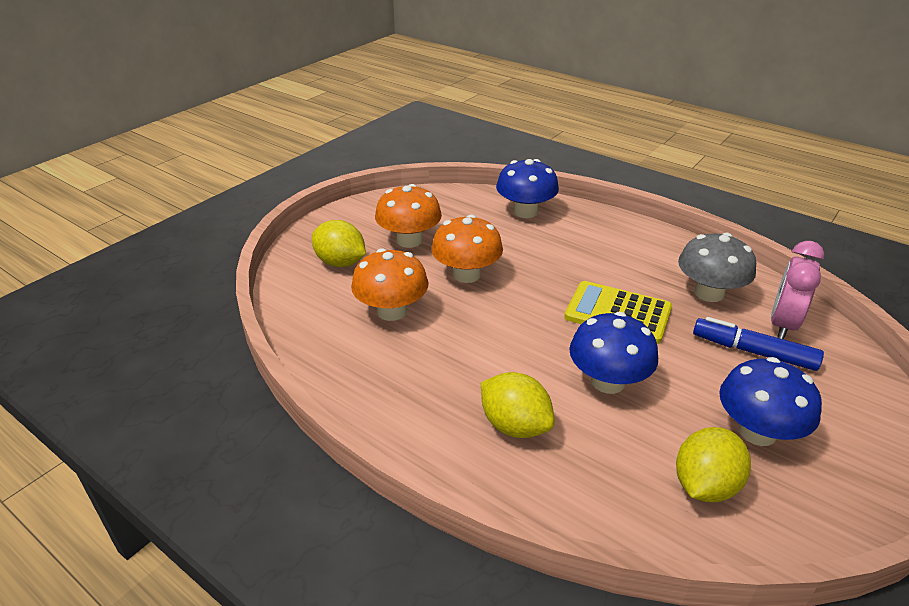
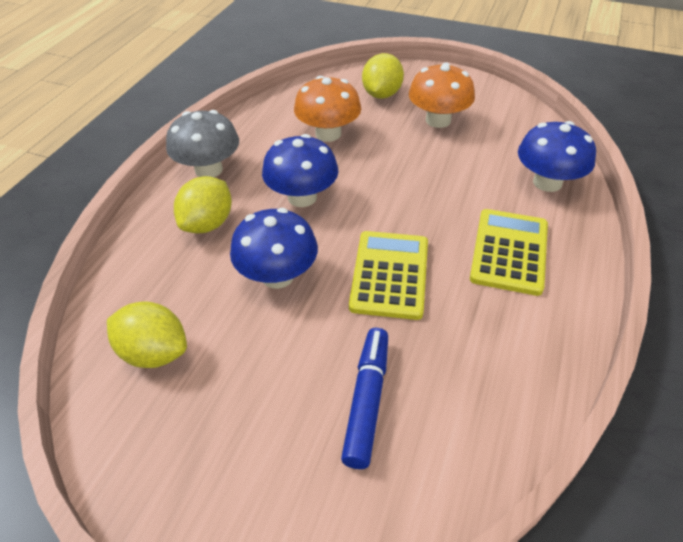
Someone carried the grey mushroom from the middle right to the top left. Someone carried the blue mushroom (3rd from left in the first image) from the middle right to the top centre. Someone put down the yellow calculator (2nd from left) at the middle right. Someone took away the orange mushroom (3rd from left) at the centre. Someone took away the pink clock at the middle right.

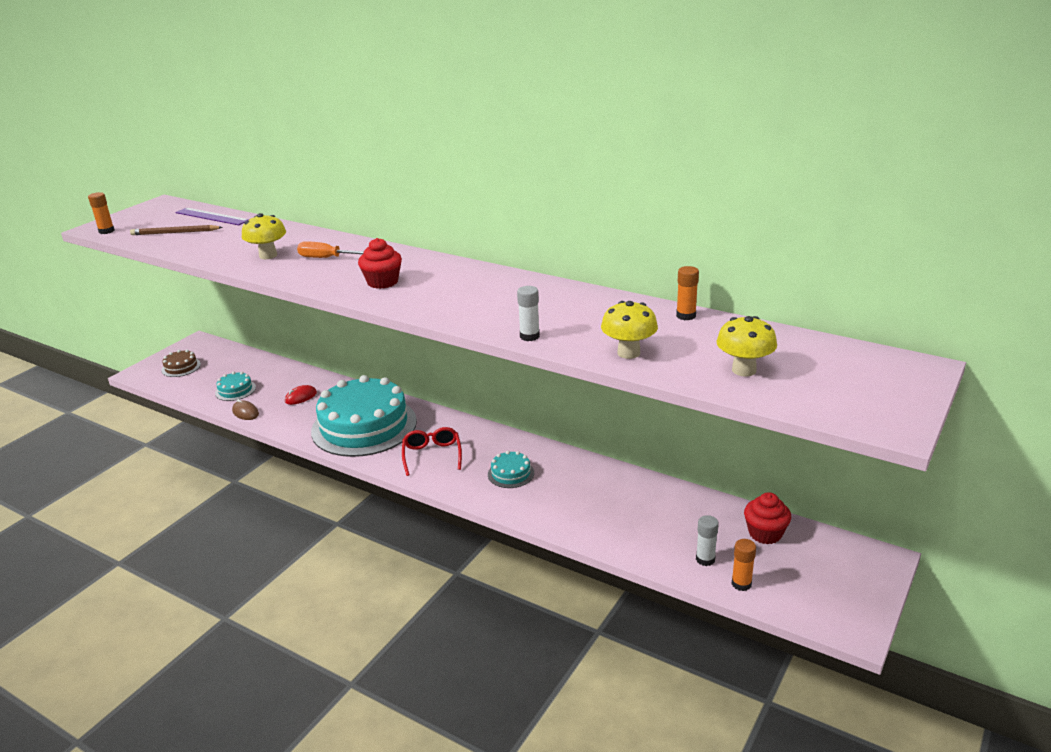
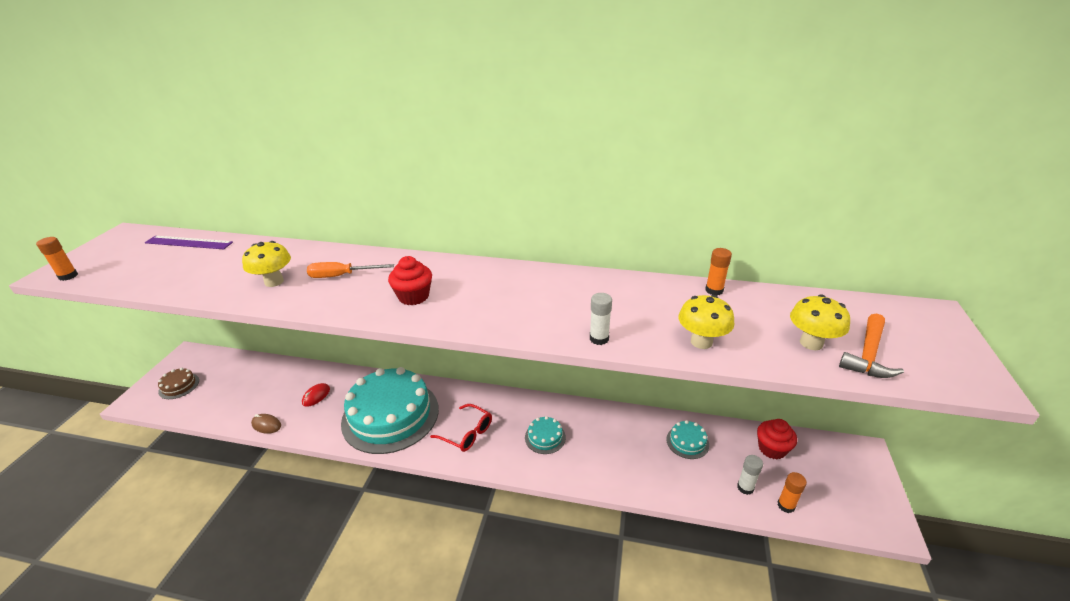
Someone rotated the red glasses at the centre by 150 degrees clockwise. Someone carried the turquoise cake (1st from left in the first image) from the middle left to the bottom centre. Someone put down the orange hammer at the middle right. Someone took away the brown pencil at the top left.

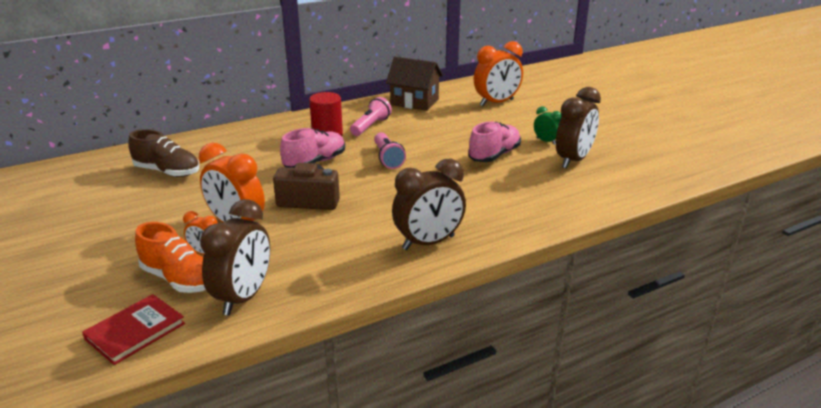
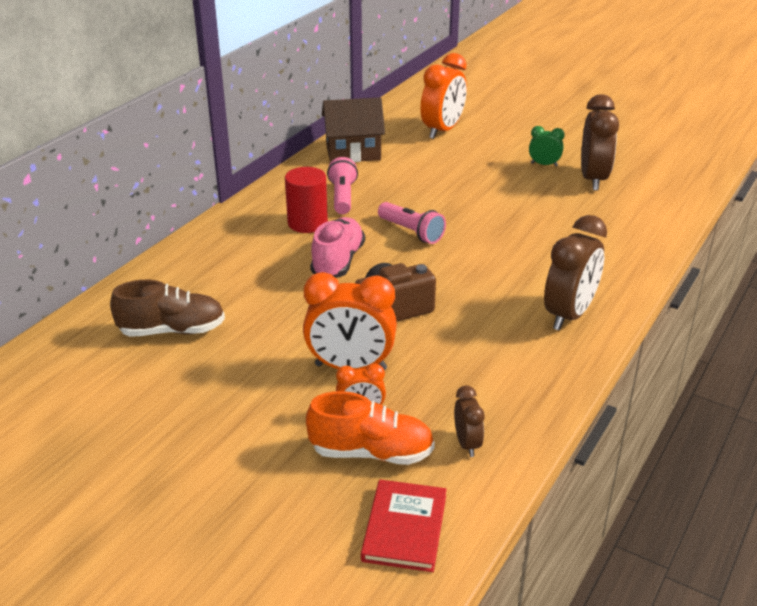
Someone scaled the brown clock (1st from left) at the middle left by 0.51. Someone took away the pink shoe (2nd from left) at the centre.

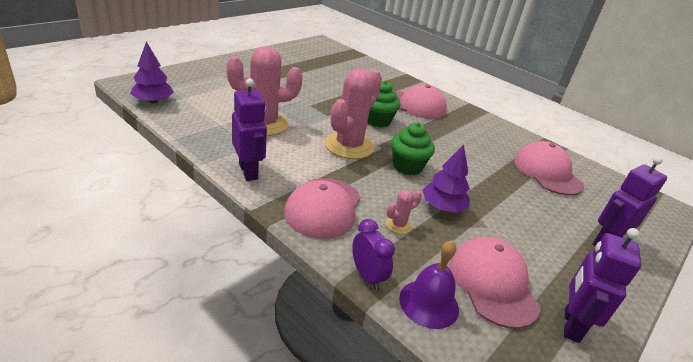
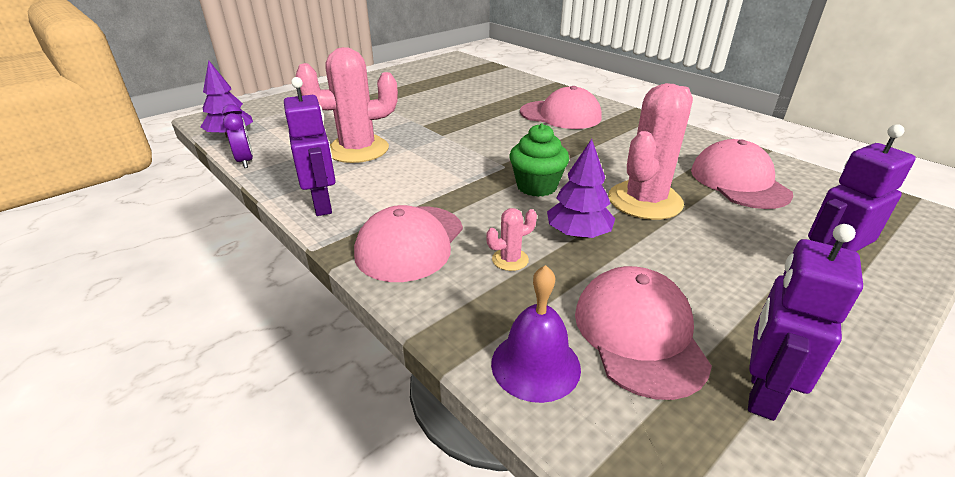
Someone carried the purple clock from the bottom centre to the top left. Someone carried the pink cactus (2nd from left in the first image) from the top centre to the top right. Someone took away the green cupcake (1st from left) at the top centre.

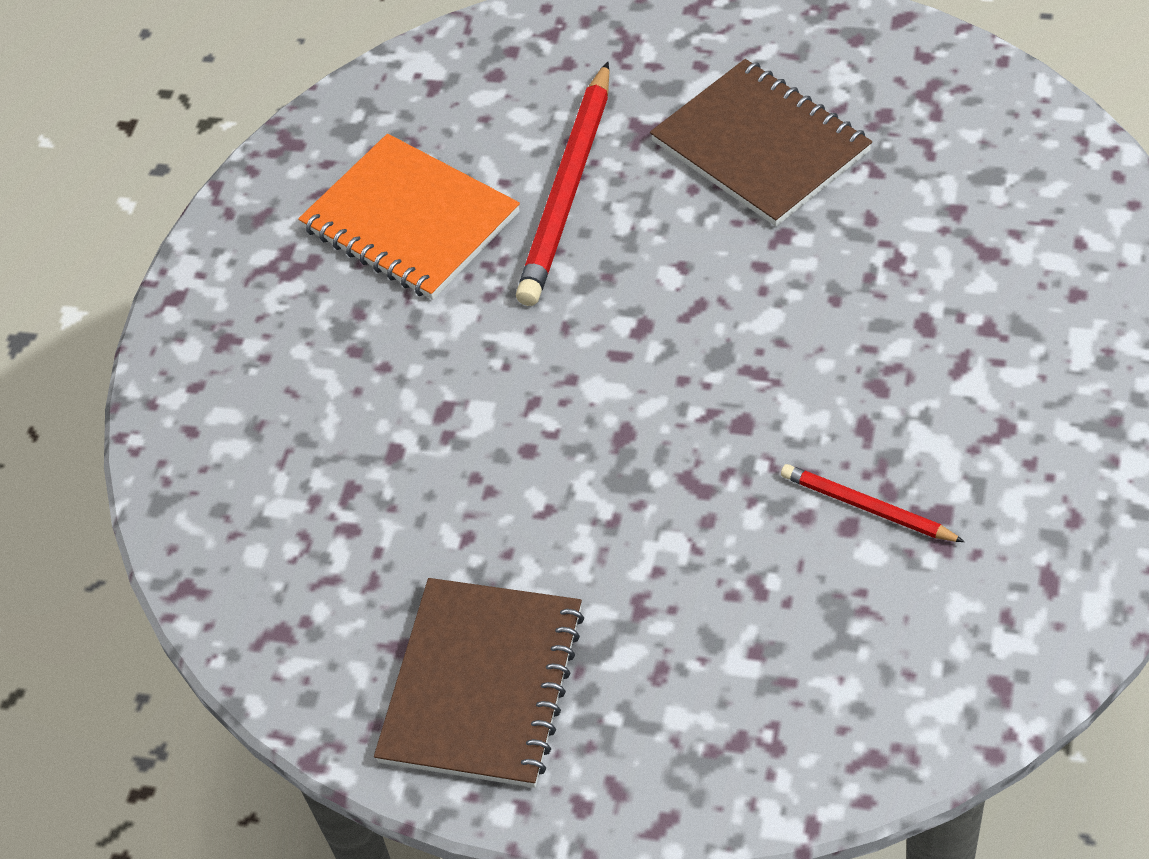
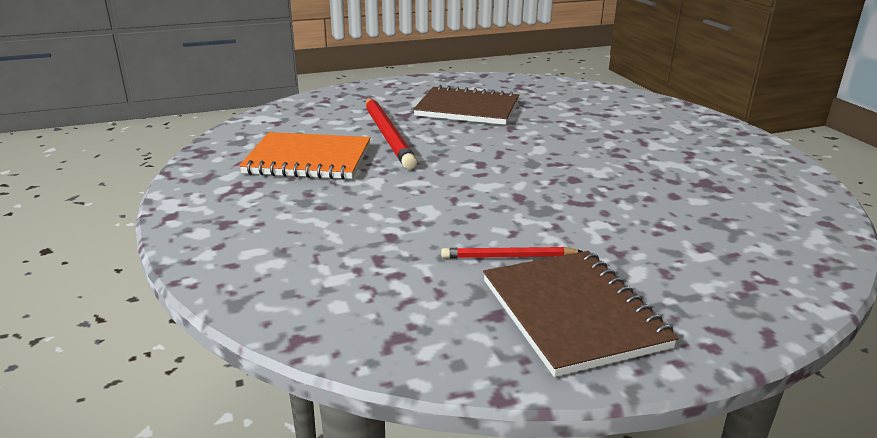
Someone carried the red pencil (2nd from left) from the middle right to the centre.

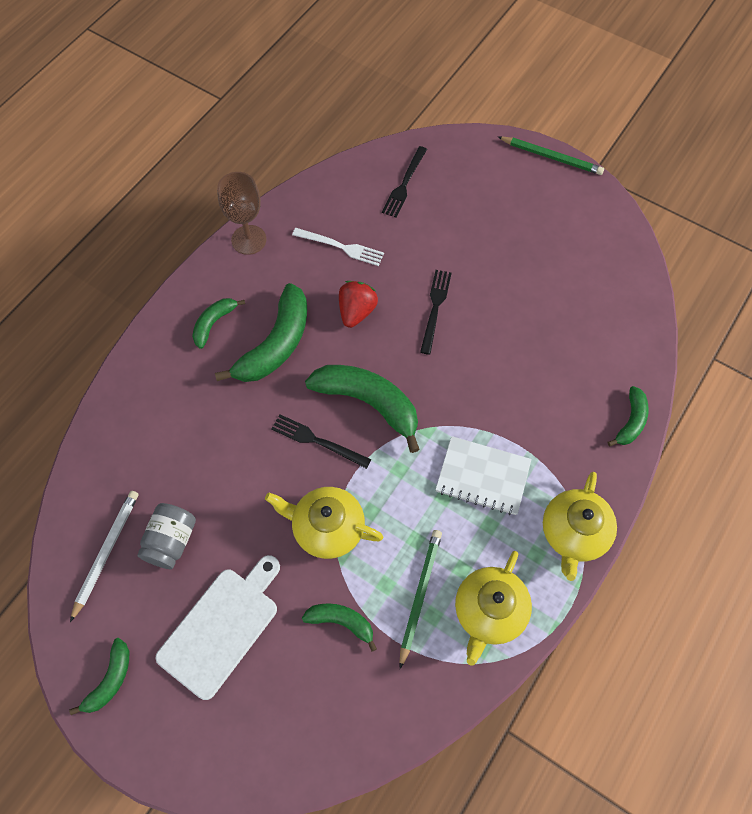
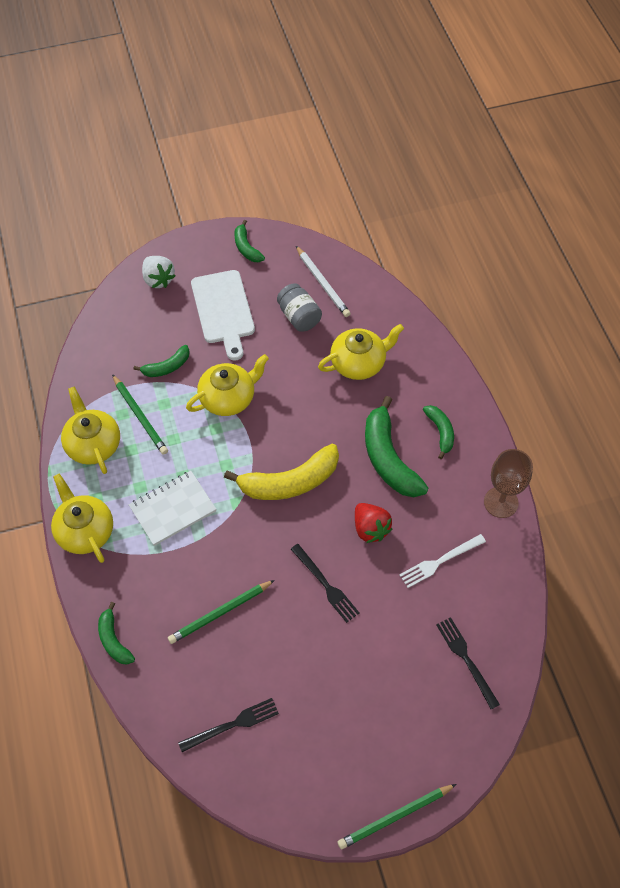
Someone put down the white strawberry at the top left. Someone put down the green pencil (2nd from left) at the bottom centre. Someone carried the black fork (1st from left) from the centre to the bottom centre. Someone repainted the green banana (5th from left) at the centre, which became the yellow banana at the centre. Someone put down the yellow teapot (4th from left) at the centre.

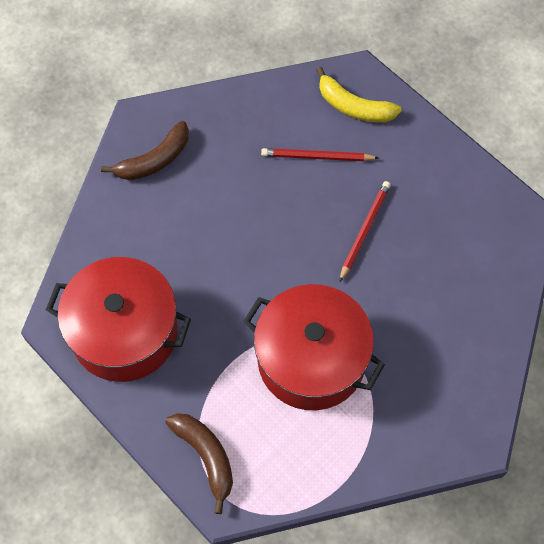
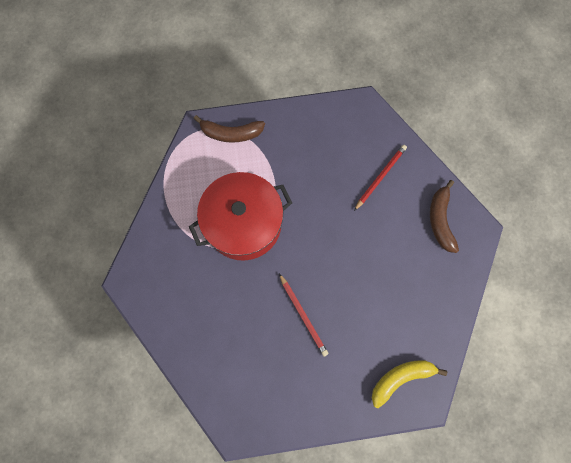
Someone carried the red pencil (1st from left in the first image) from the top centre to the centre. Someone took away the red pot (1st from left) at the middle left.

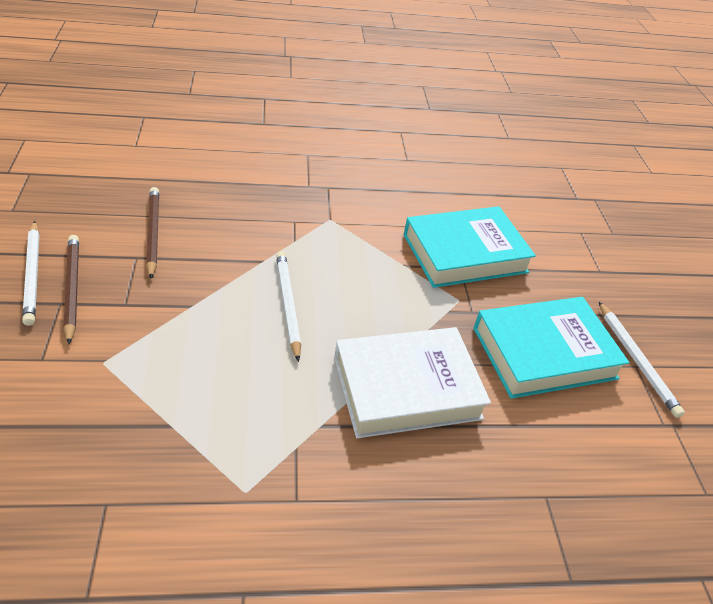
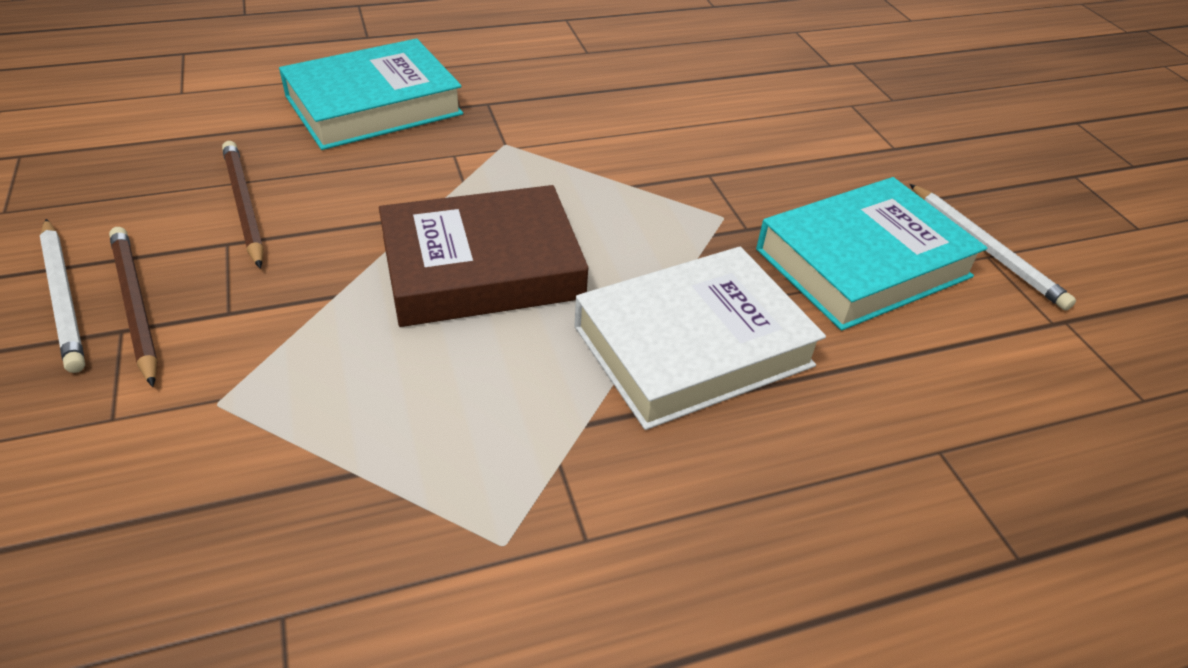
Someone carried the turquoise book (1st from left) from the centre to the top left. Someone swapped the white pencil (2nd from left) at the centre for the brown book at the centre.

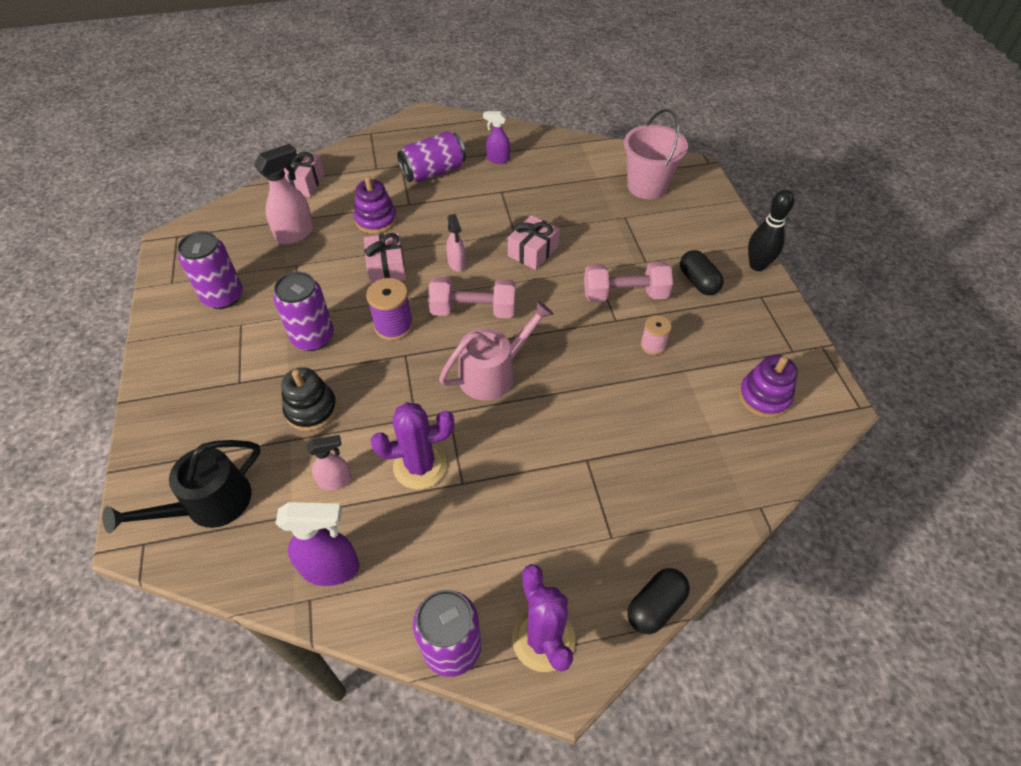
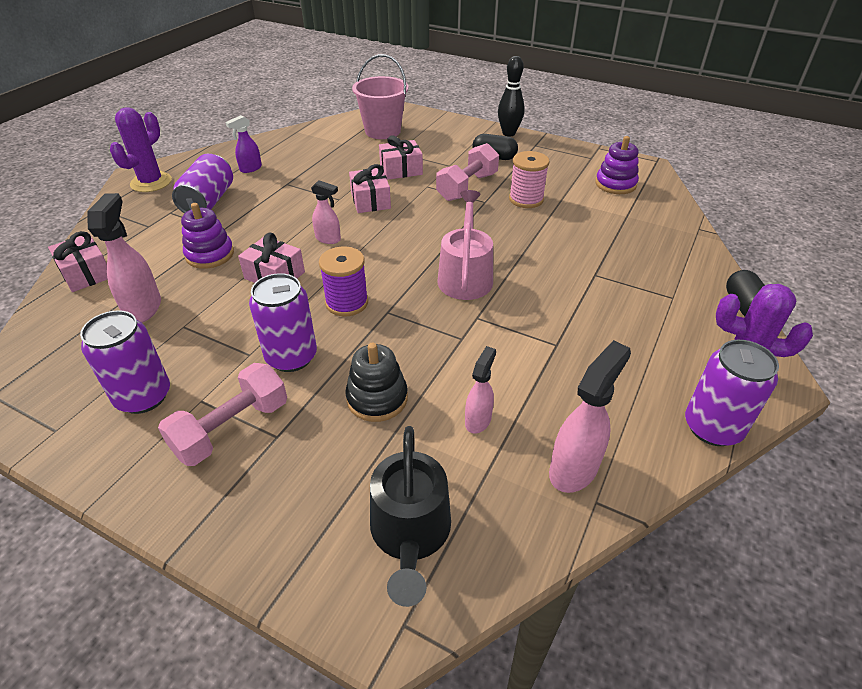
Someone carried the purple cactus (1st from left) from the centre to the top left. Someone carried the pink dumbbell (1st from left) from the centre to the middle left. Someone put down the pink gift (4th from left) at the top centre. Someone scaled the pink spool at the centre by 1.57. Someone repainted the purple spray bottle (1st from left) at the bottom left, which became the pink spray bottle (4th from left) at the middle right.

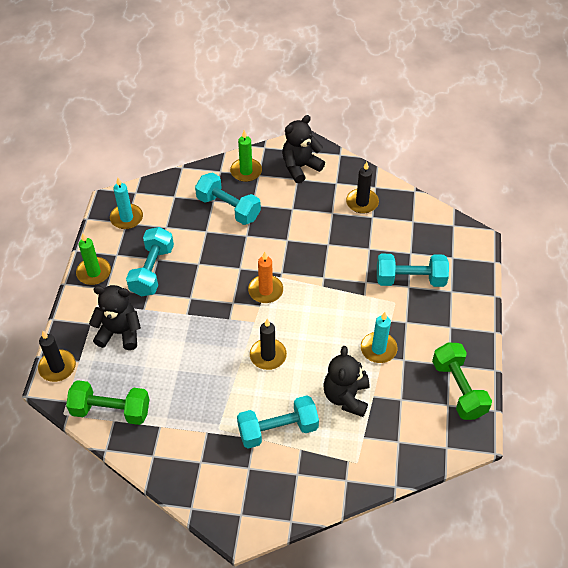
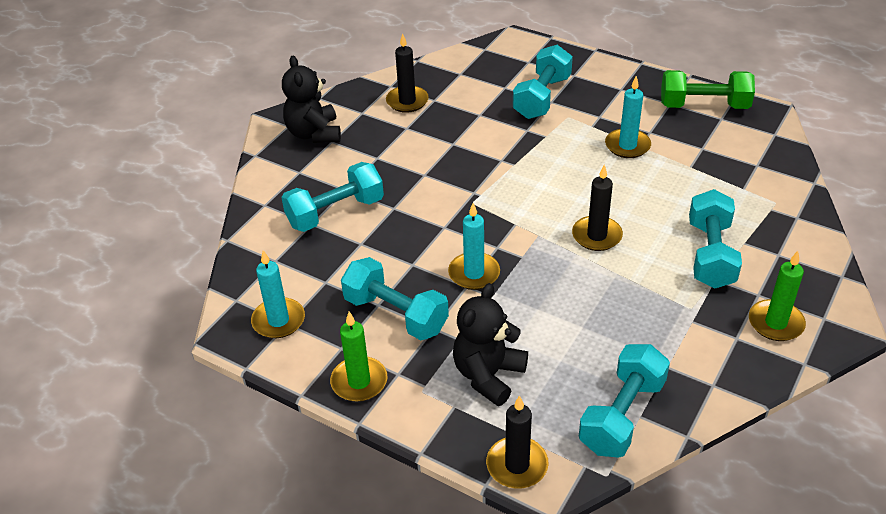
Someone put down the turquoise candle (2nd from left) at the centre. Someone repainted the green dumbbell (1st from left) at the bottom left, which became the turquoise dumbbell (4th from left) at the bottom right. Someone carried the green candle (2nd from left) from the top centre to the middle right. Someone took away the orange candle at the centre. Someone took away the black teddy bear (3rd from left) at the bottom centre.

